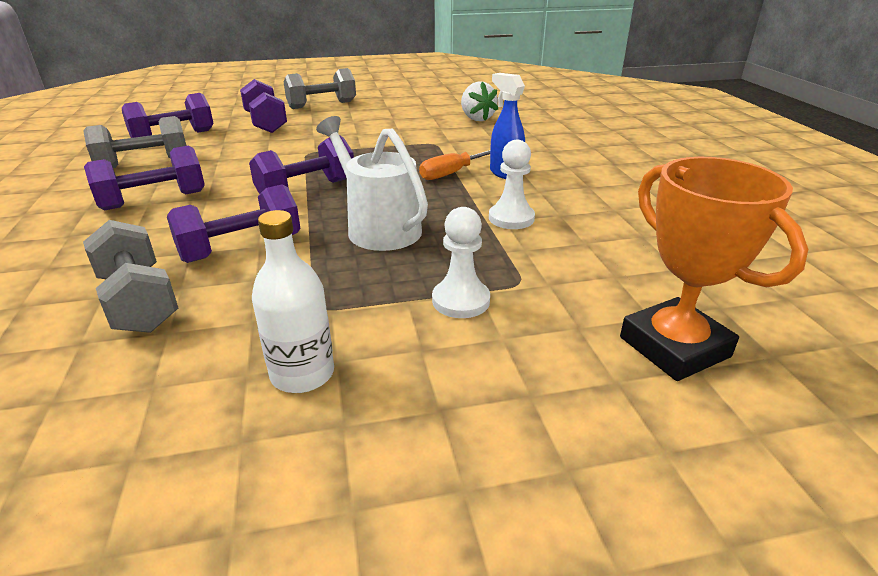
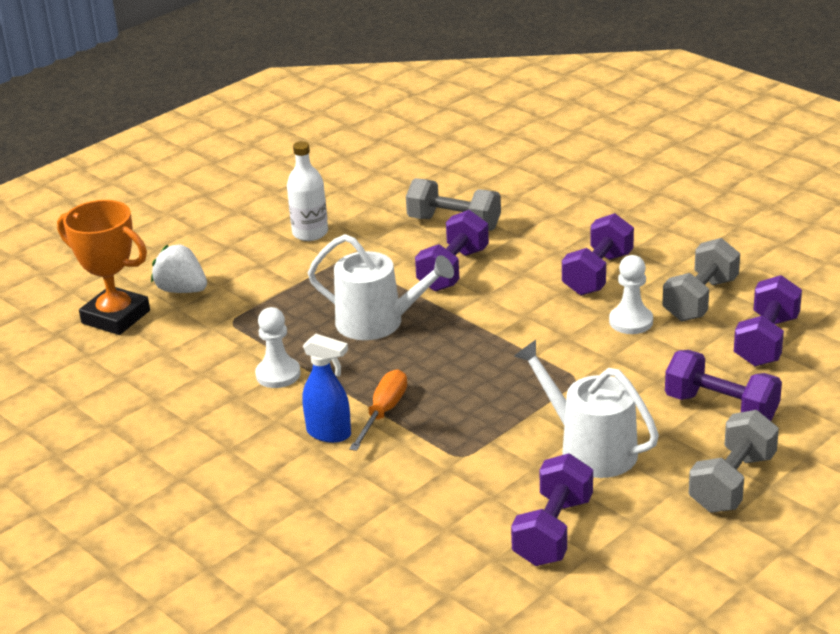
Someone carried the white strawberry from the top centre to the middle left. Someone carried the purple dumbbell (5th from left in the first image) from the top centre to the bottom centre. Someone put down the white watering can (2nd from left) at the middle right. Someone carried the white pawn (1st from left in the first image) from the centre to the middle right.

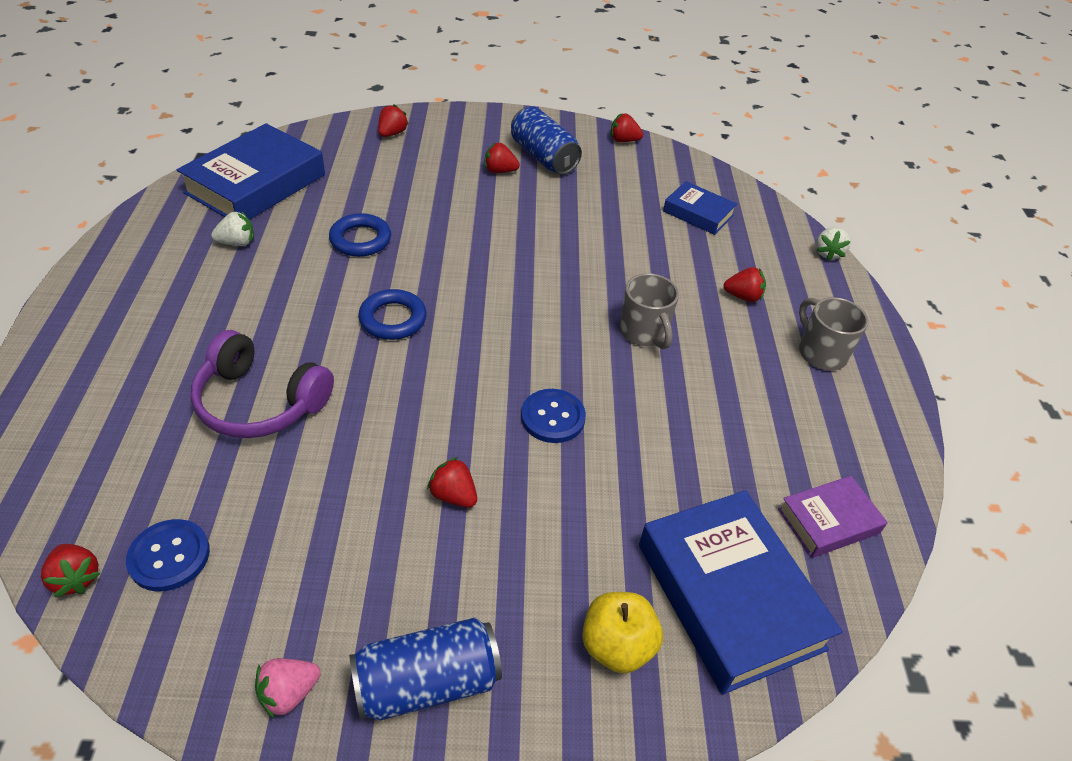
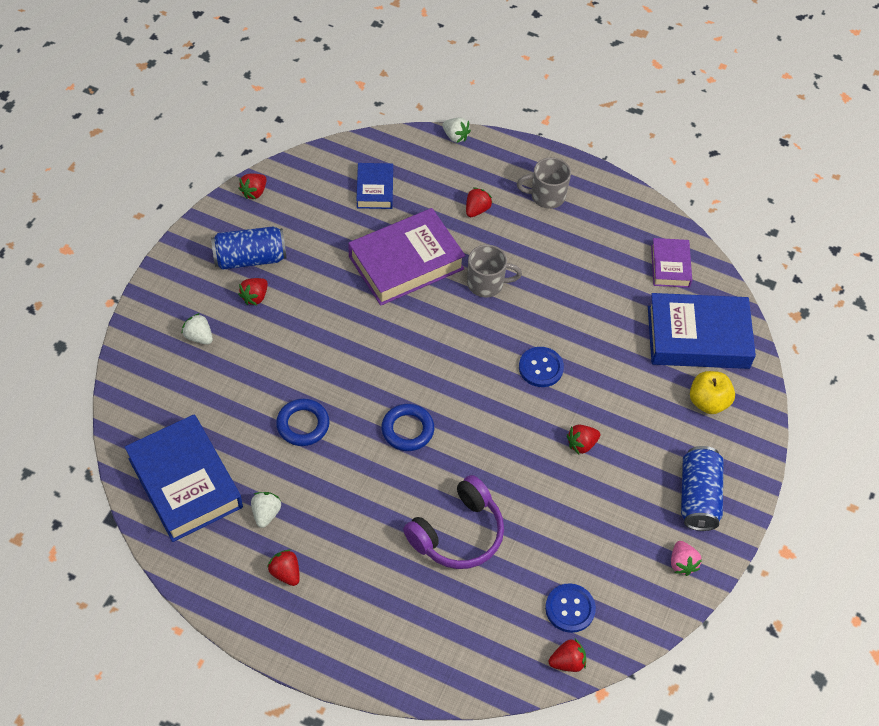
Someone put down the white strawberry (1st from left) at the middle left. Someone carried the red strawberry (2nd from left in the first image) from the top centre to the bottom left. Someone put down the purple book (1st from left) at the centre. Someone rotated the blue book (2nd from left) at the top centre by 60 degrees counterclockwise.

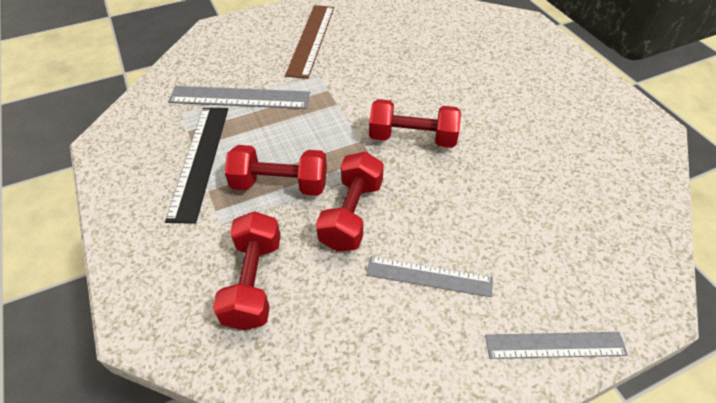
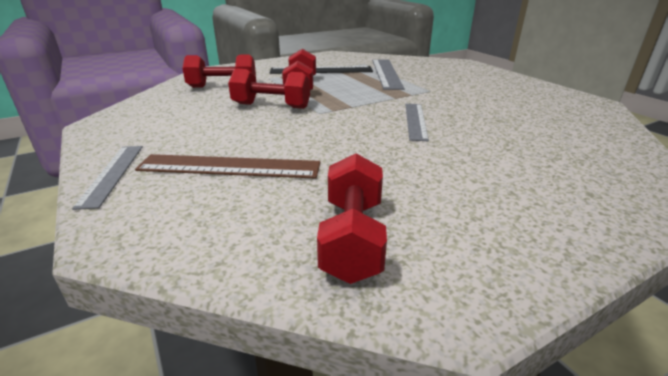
Someone carried the brown ruler from the top centre to the centre. Someone carried the red dumbbell (4th from left) from the top centre to the centre. Someone carried the grey ruler (2nd from left in the first image) from the bottom centre to the top centre.

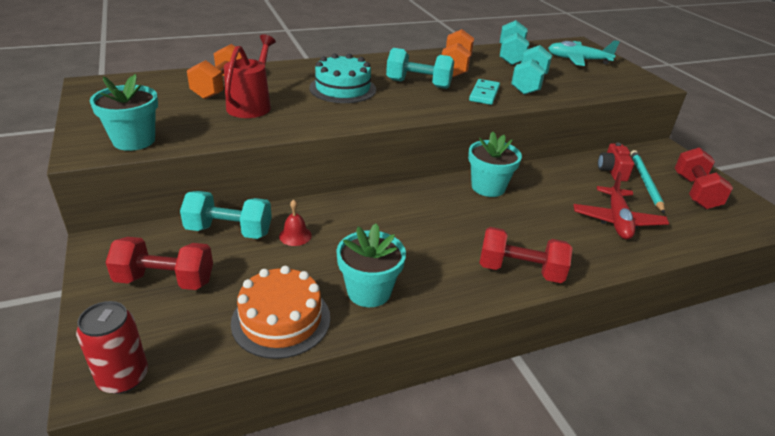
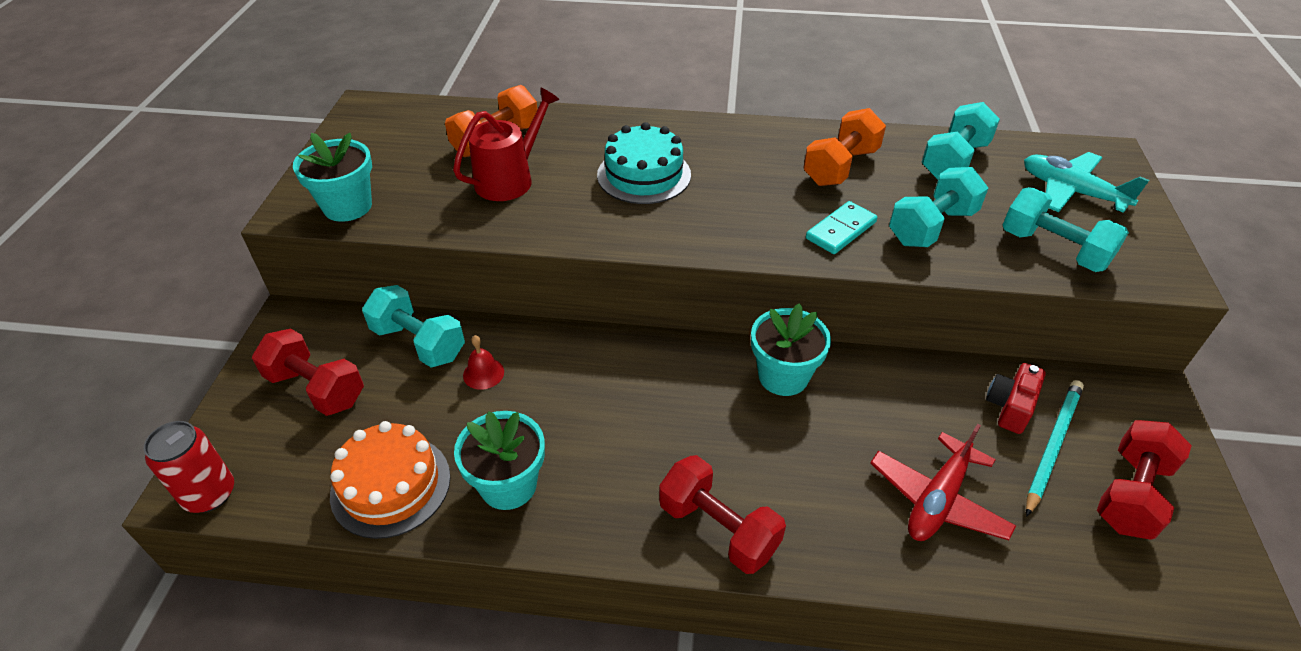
Someone carried the turquoise dumbbell (2nd from left in the first image) from the top centre to the middle right.

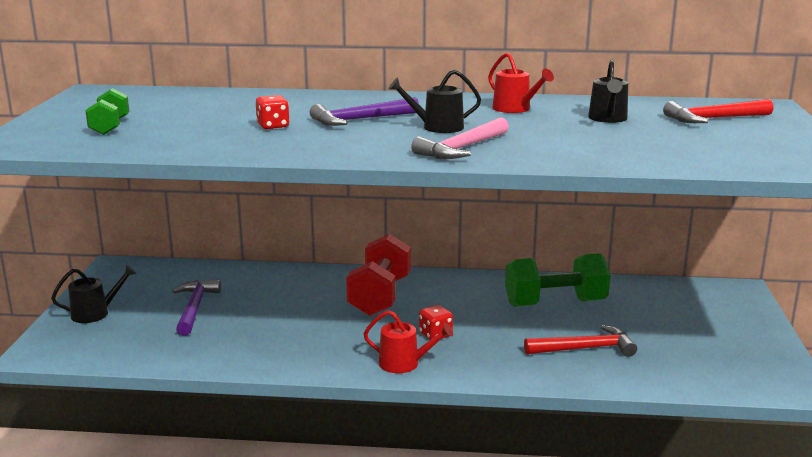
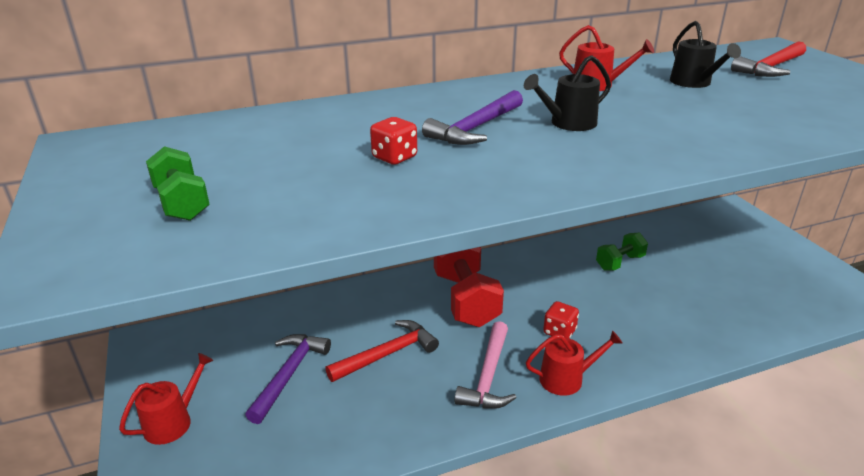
Someone repainted the black watering can (1st from left) at the middle left, which became the red watering can (1st from left) at the bottom left. Someone rotated the purple hammer (1st from left) at the bottom left by 45 degrees clockwise. Someone carried the red hammer (1st from left) from the bottom right to the bottom centre. Someone carried the pink hammer from the top centre to the bottom centre. Someone scaled the green dumbbell (2nd from left) at the middle right by 0.56.

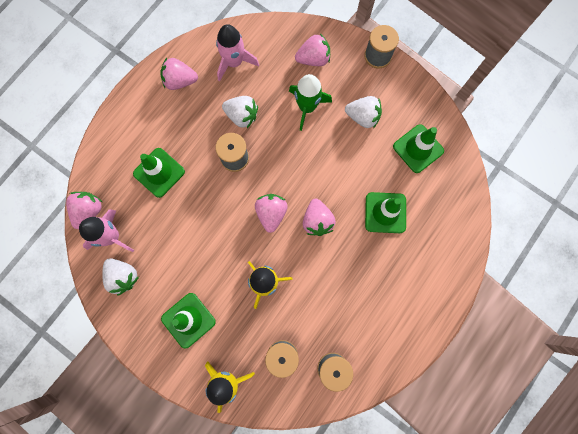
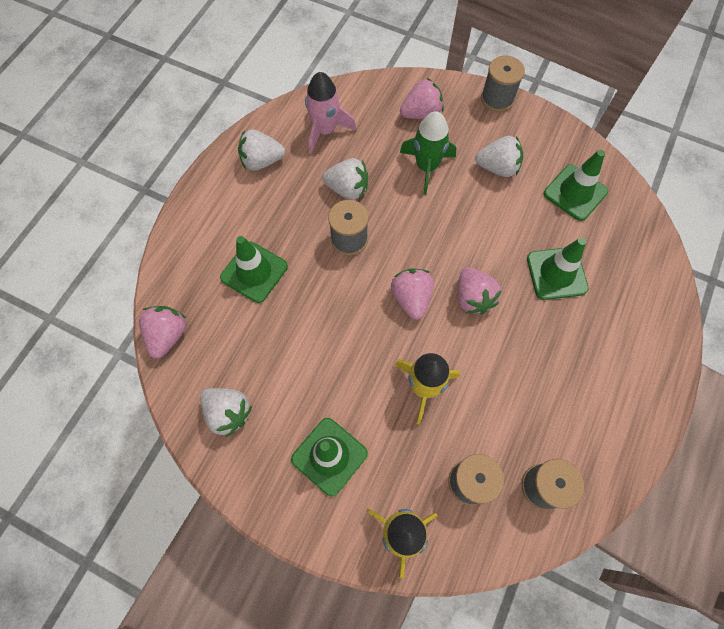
Someone repainted the pink strawberry (2nd from left) at the top left, which became the white strawberry (2nd from left) at the top centre. Someone took away the pink rocket (1st from left) at the middle left.

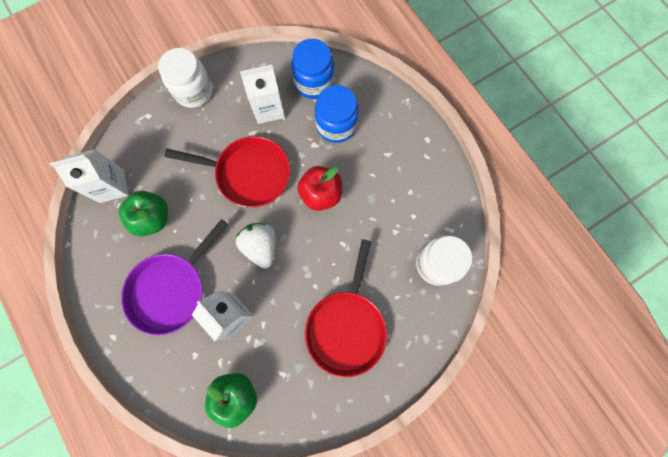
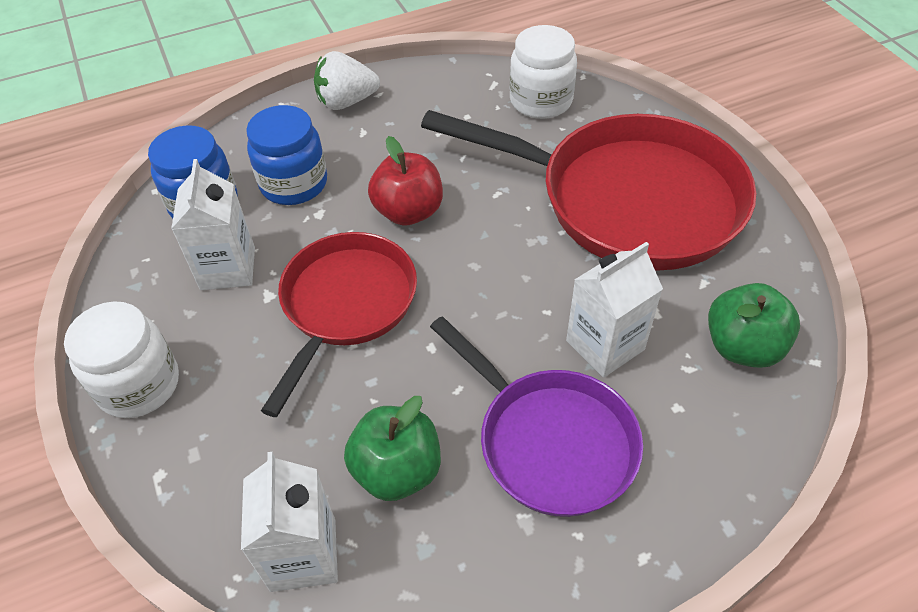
Someone carried the white strawberry from the centre to the top centre. Someone scaled the red pan (2nd from left) at the bottom centre by 1.61.

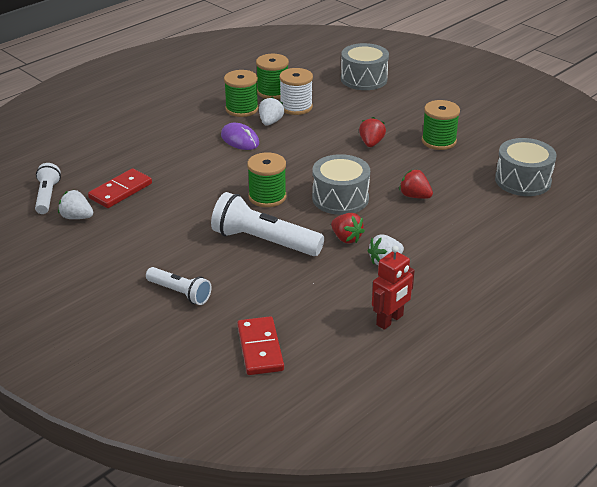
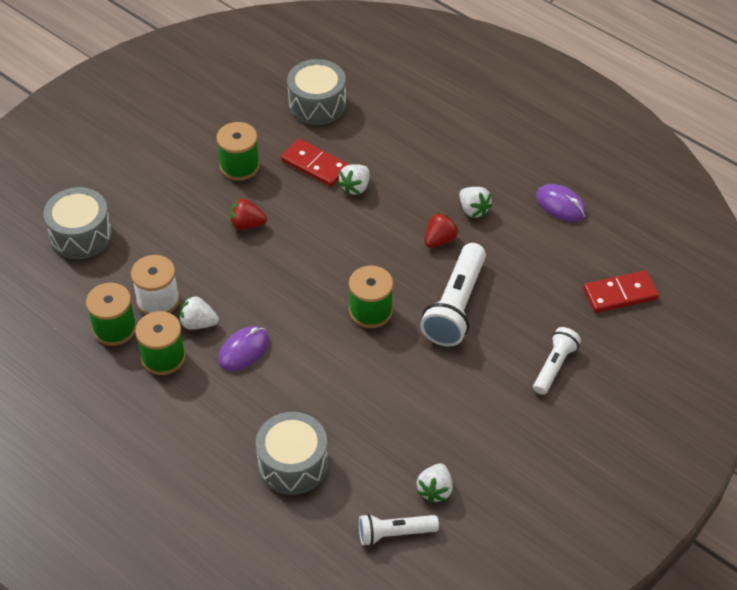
Someone carried the grey drum (1st from left in the first image) from the centre to the bottom centre. Someone carried the red domino (1st from left) from the middle left to the top centre. Someone repainted the red strawberry (3rd from left) at the middle right, which became the white strawberry (2nd from left) at the top centre. Someone swapped the red robot at the centre for the purple mouse (2nd from left) at the middle right.

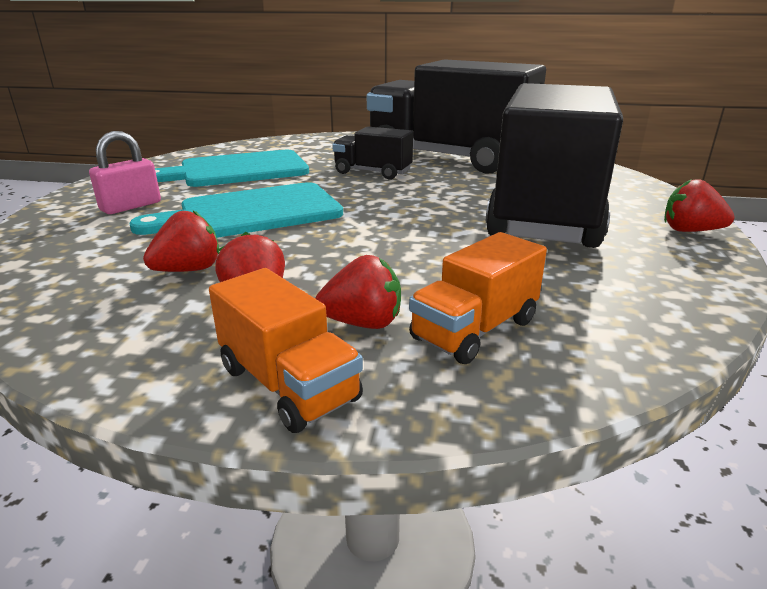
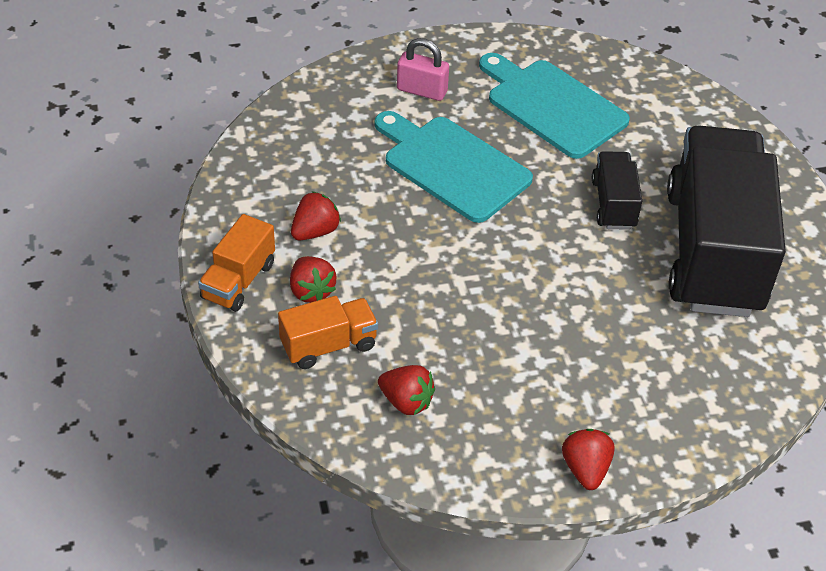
Someone rotated the orange truck (2nd from left) at the centre by 135 degrees clockwise. Someone carried the red strawberry (1st from left in the first image) from the middle left to the bottom centre. Someone took away the black truck (3rd from left) at the top right.

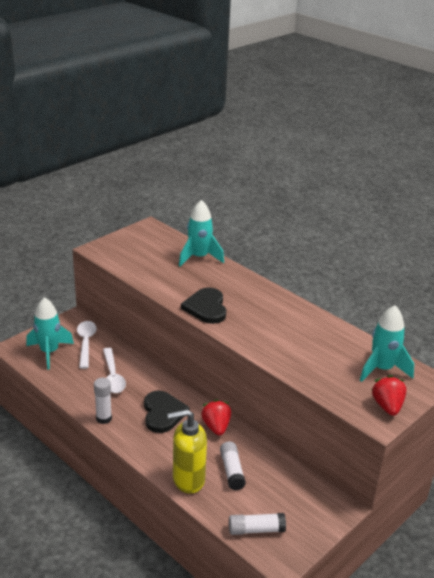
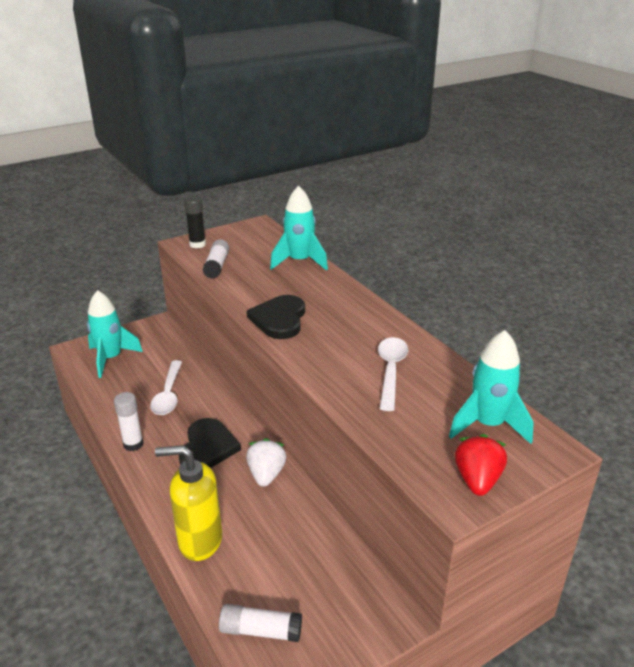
Someone put down the black glue stick at the top left. Someone carried the white glue stick (2nd from left) from the bottom centre to the centre. Someone repainted the red strawberry (1st from left) at the bottom centre, which became the white strawberry at the bottom centre. Someone carried the white spoon (1st from left in the first image) from the middle left to the centre.

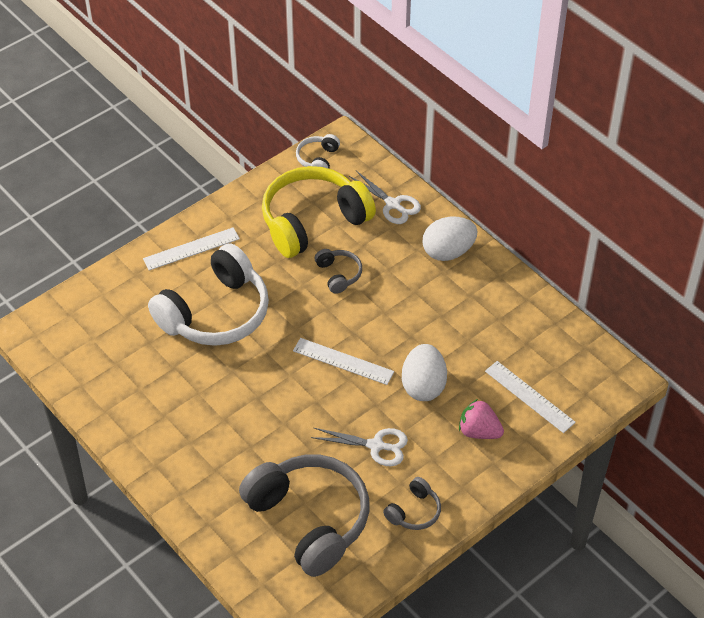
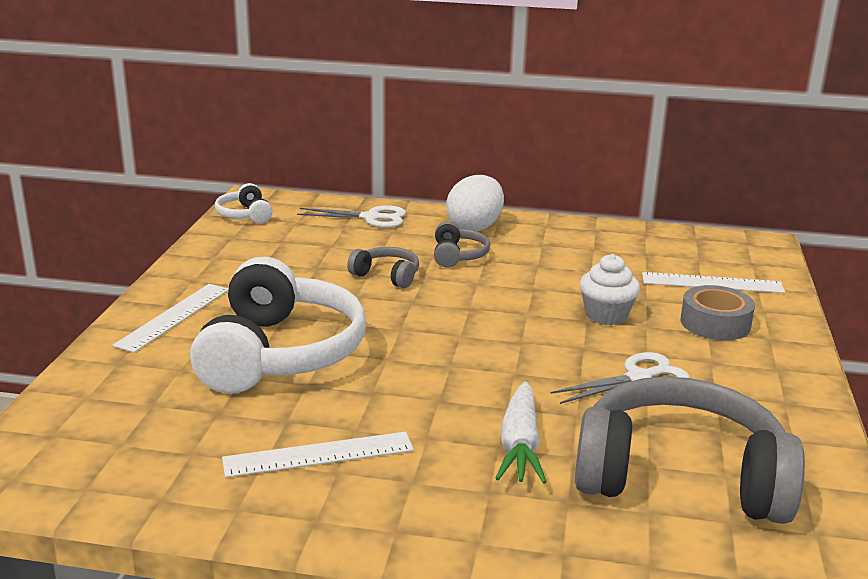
Someone carried the white ruler (2nd from left) from the centre to the bottom centre. Someone carried the grey headphones (3rd from left in the first image) from the bottom centre to the centre. Someone put down the white carrot at the bottom centre. Someone swapped the white egg (1st from left) at the centre for the white cupcake at the middle right. Someone swapped the pink strawberry at the bottom right for the grey tape at the middle right. Someone took away the yellow headphones at the centre.

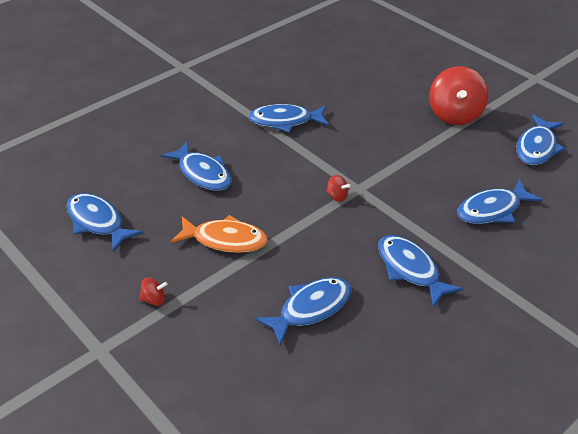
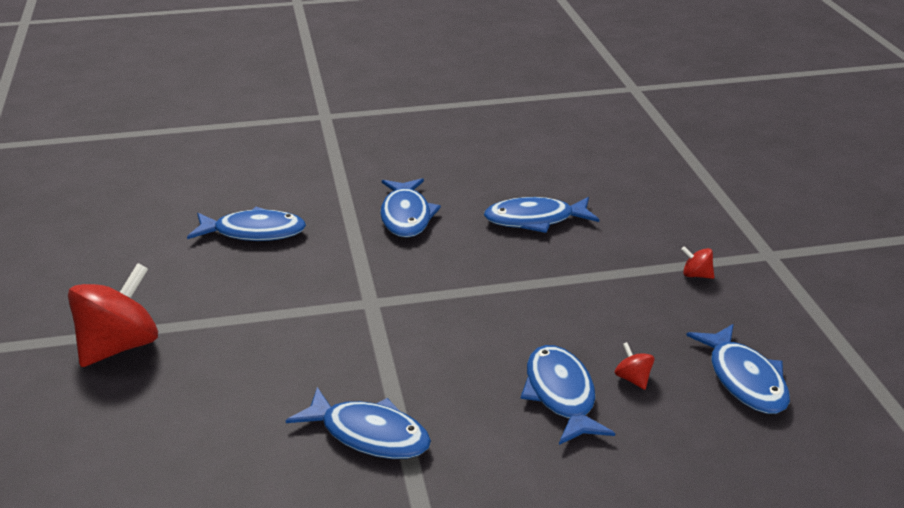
Someone carried the red spinning top (2nd from left) from the centre to the bottom right. Someone took away the orange fish at the centre. Someone took away the blue fish (7th from left) at the top right.

